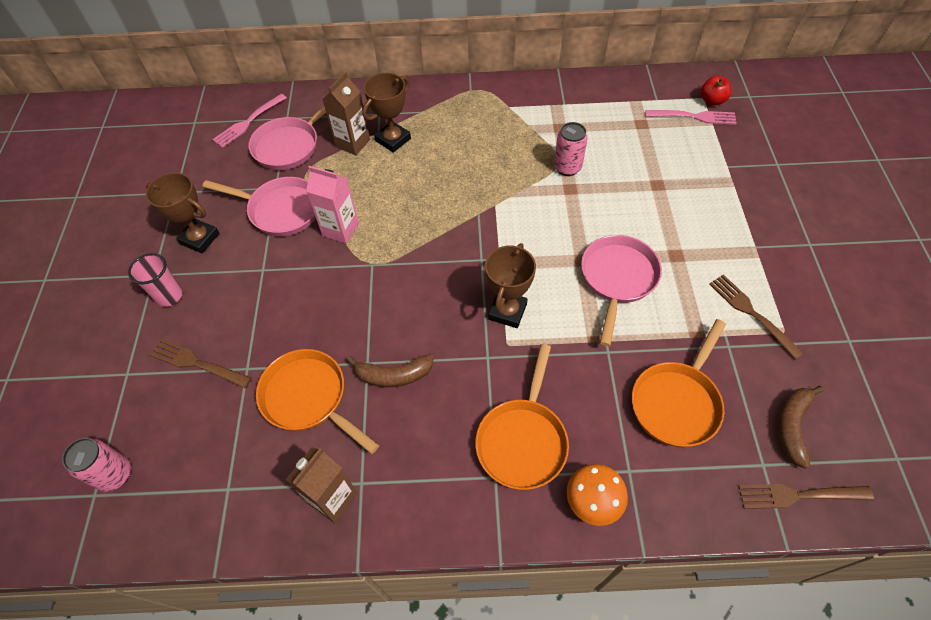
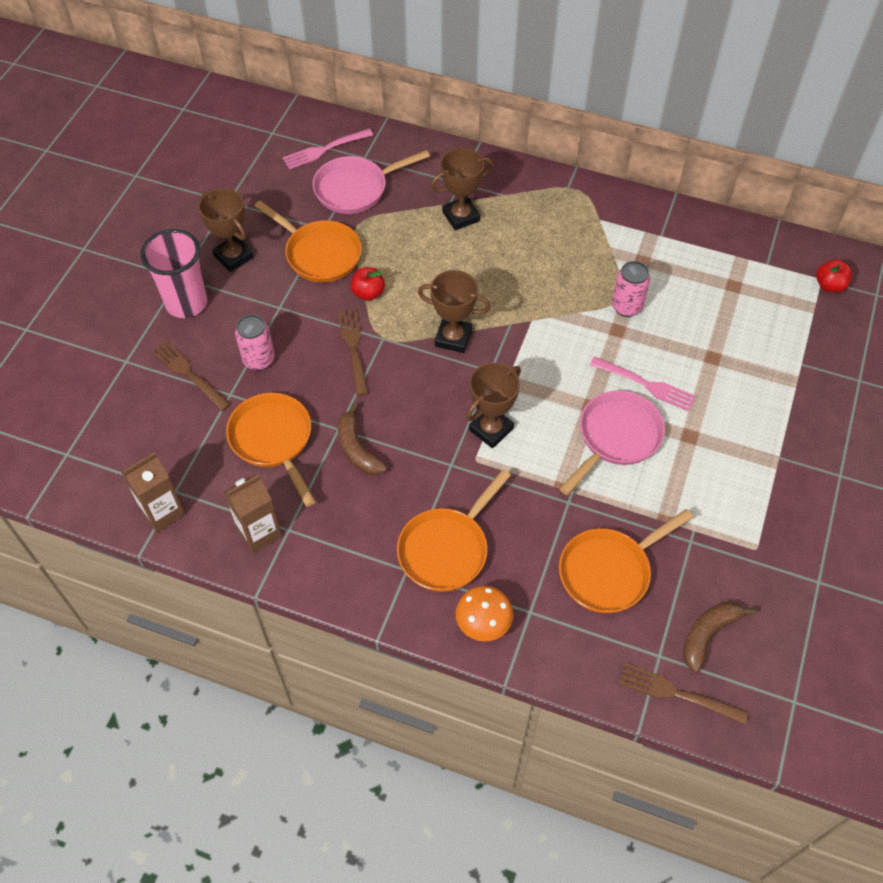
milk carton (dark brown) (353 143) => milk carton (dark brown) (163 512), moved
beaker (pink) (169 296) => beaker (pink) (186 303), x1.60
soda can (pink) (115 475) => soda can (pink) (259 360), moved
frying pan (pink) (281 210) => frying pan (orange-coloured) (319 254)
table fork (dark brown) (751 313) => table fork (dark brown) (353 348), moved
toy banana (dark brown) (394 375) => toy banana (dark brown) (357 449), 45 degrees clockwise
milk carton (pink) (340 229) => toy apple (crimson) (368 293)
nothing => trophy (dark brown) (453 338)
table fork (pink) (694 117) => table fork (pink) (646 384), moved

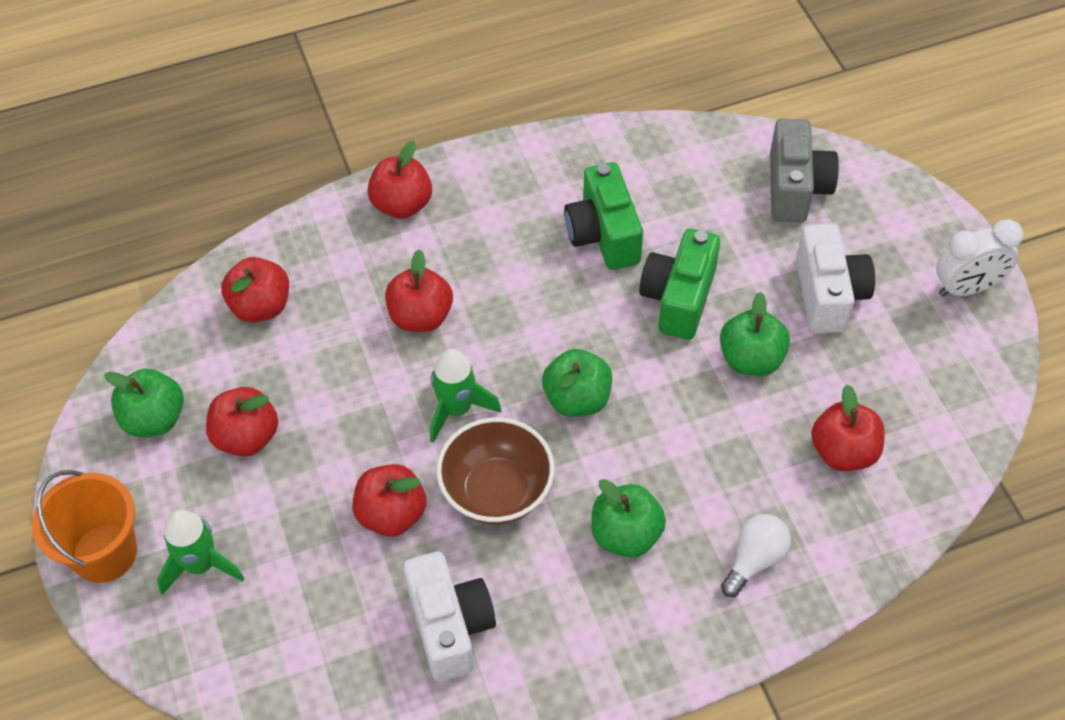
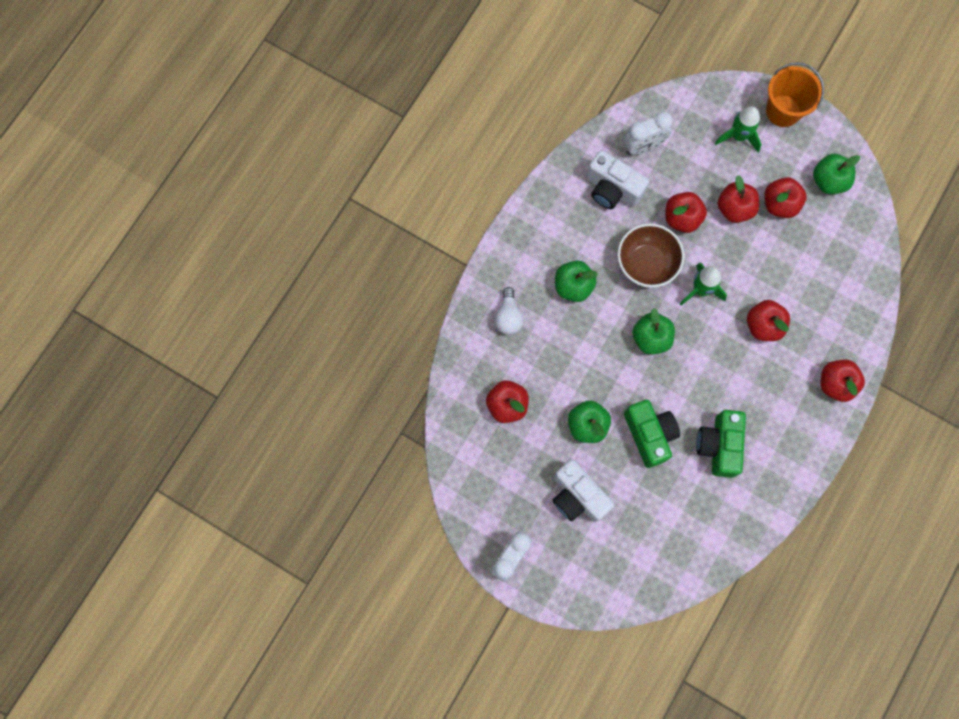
nothing => clock (snow-white) (643 146)
compact camera (green) (603 235) => compact camera (green) (719 445), 120 degrees counterclockwise
toy apple (crimson) (261 306) => toy apple (crimson) (734 208), moved
compact camera (grey) (795 188) => nothing

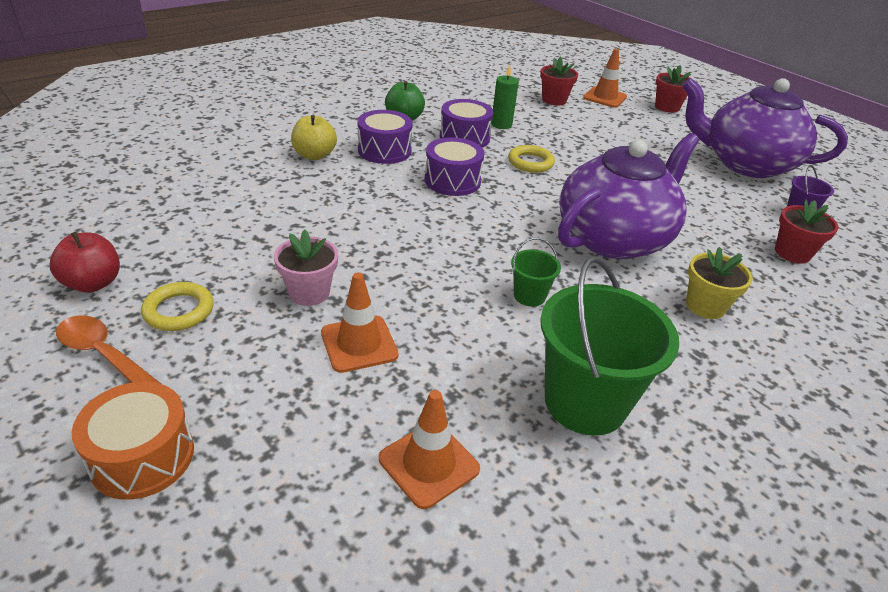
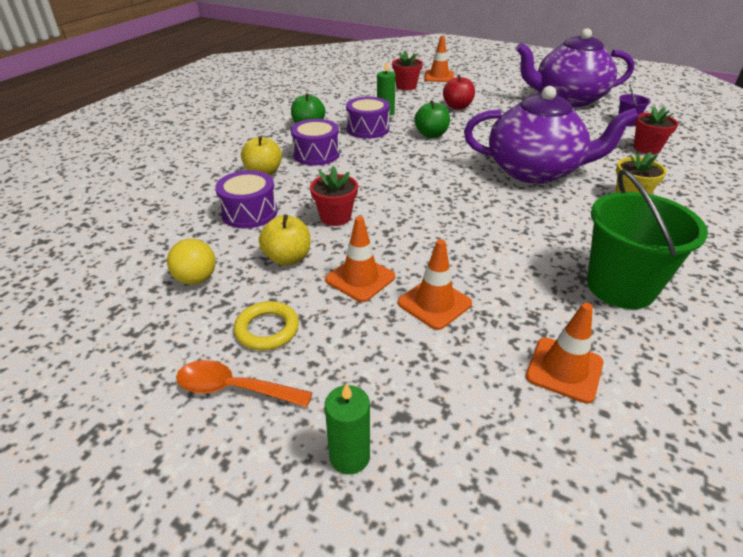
nothing => ball (yellow) (196 279)
drum (royal purple) (452 181) => drum (royal purple) (249 212), moved
nothing => toy apple (yellow) (288 258)
potted plant (crimson) (667 107) => potted plant (crimson) (335 217), moved
potted plant (pink) (309 292) => safety cone (orange-coloured) (360 278)
drum (orange-coloured) (142 456) => wax candle (green) (349 456)
hoop (yellow) (530 162) => toy apple (green) (431 134)
toy apple (crimson) (93 283) => toy apple (crimson) (457 107), moved
teapot (royal purple) (614 238) => teapot (royal purple) (535 171), 75 degrees clockwise
sand bucket (green) (529 296) => nothing

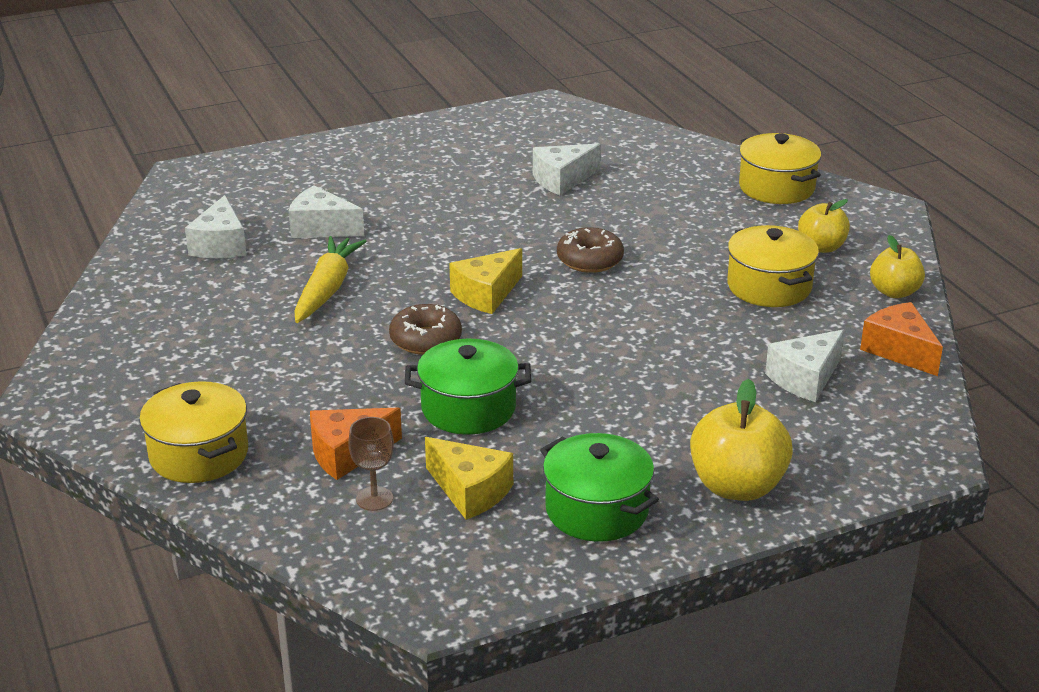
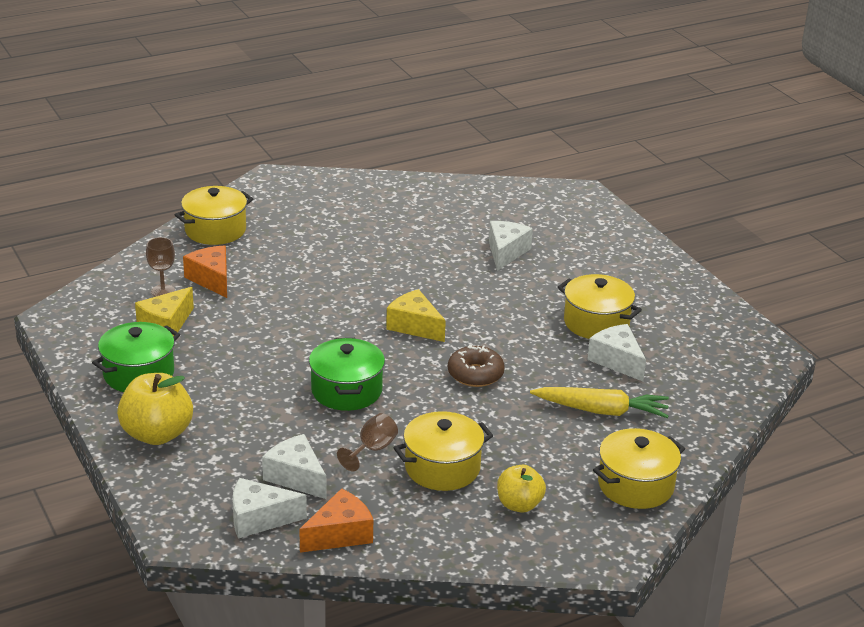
cheese (snow-white) (220 245) => cheese (snow-white) (259 519), moved
stockpot (green) (468 408) => stockpot (green) (346 390), moved
nothing => chalice (dark brown) (372 449)
carrot (yellow) (327 289) => carrot (yellow) (601 411), moved
nothing => stockpot (yellow) (596 323)
doughnut (dark brown) (426 340) => nothing
toy apple (yellow) (894 292) => nothing

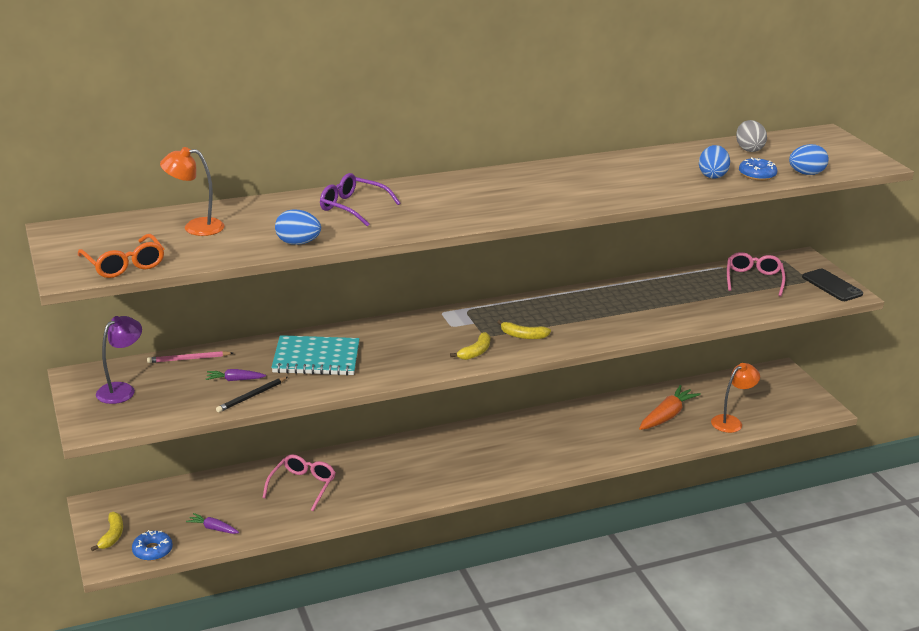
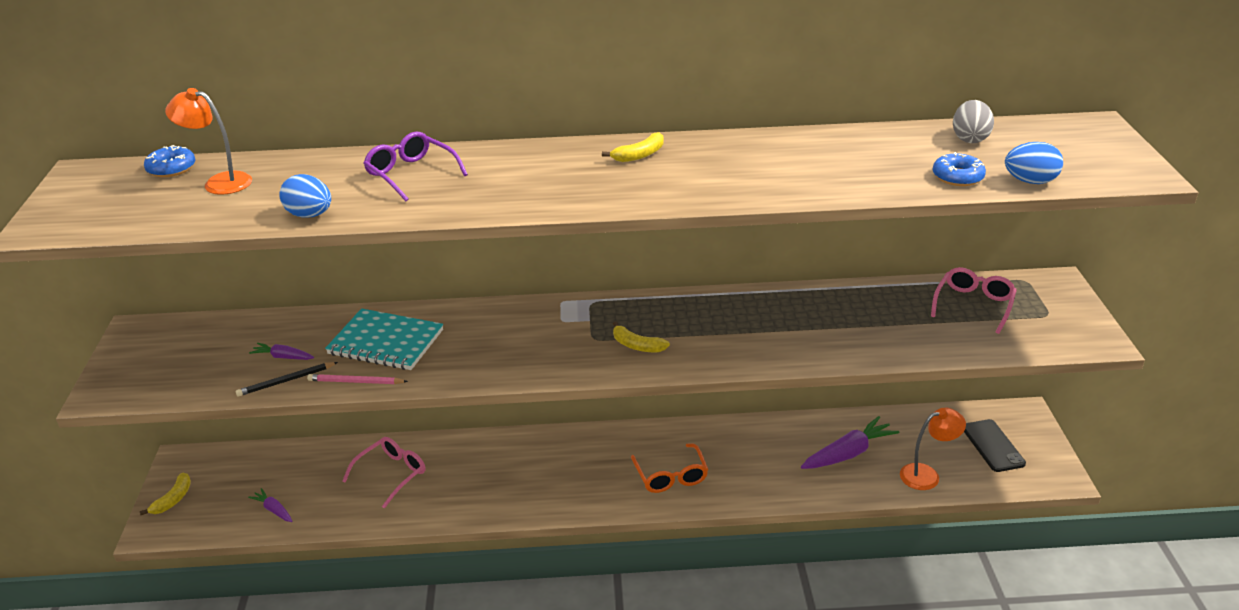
doughnut (royal blue) (152 550) => doughnut (royal blue) (171 168), moved
wooden pencil (pink) (188 359) => wooden pencil (pink) (355 382), moved
toy banana (yellow) (475 352) => toy banana (yellow) (639 155), moved
spectacles (orange-coloured) (124 265) => spectacles (orange-coloured) (671 476), moved
carrot (orange-coloured) (666 416) => carrot (royal purple) (848 453)
mobile phone (ebony) (832 285) => mobile phone (ebony) (993 446), moved
desk lamp (royal purple) (122 389) => nothing
toy egg (royal blue) (712 175) => nothing

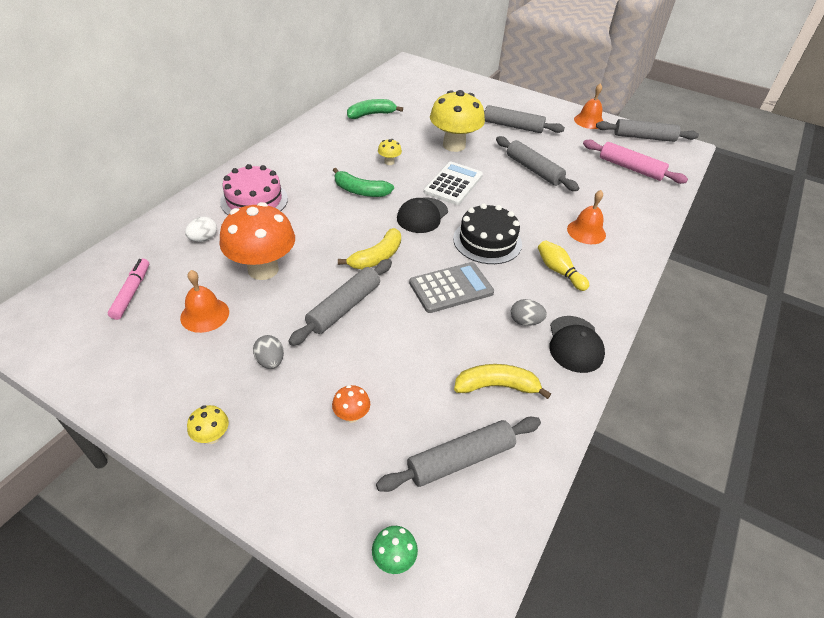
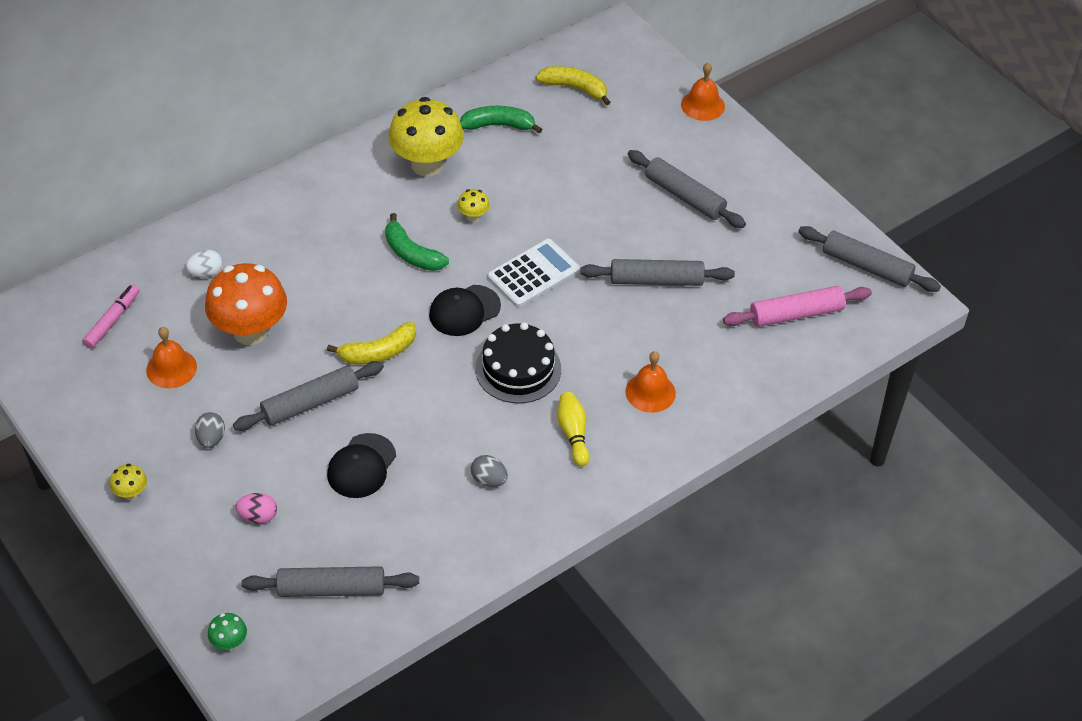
fungus (orange-coloured) (351 415) => toy egg (pink) (258 516)
cap (ebony) (575 344) => cap (ebony) (361 466), moved
fungus (yellow) (454 145) => fungus (yellow) (427 165), moved
toy banana (yellow) (496 386) => toy banana (yellow) (575 88), moved
dough roller (grey) (533 170) => dough roller (grey) (656 280), 75 degrees counterclockwise
hand bell (orange-coloured) (589 121) => hand bell (orange-coloured) (702 105), moved
dough roller (pink) (630 168) => dough roller (pink) (796 314), 75 degrees counterclockwise
gateau (pink) (254 200) => nothing
adding machine (grey) (451 288) => nothing

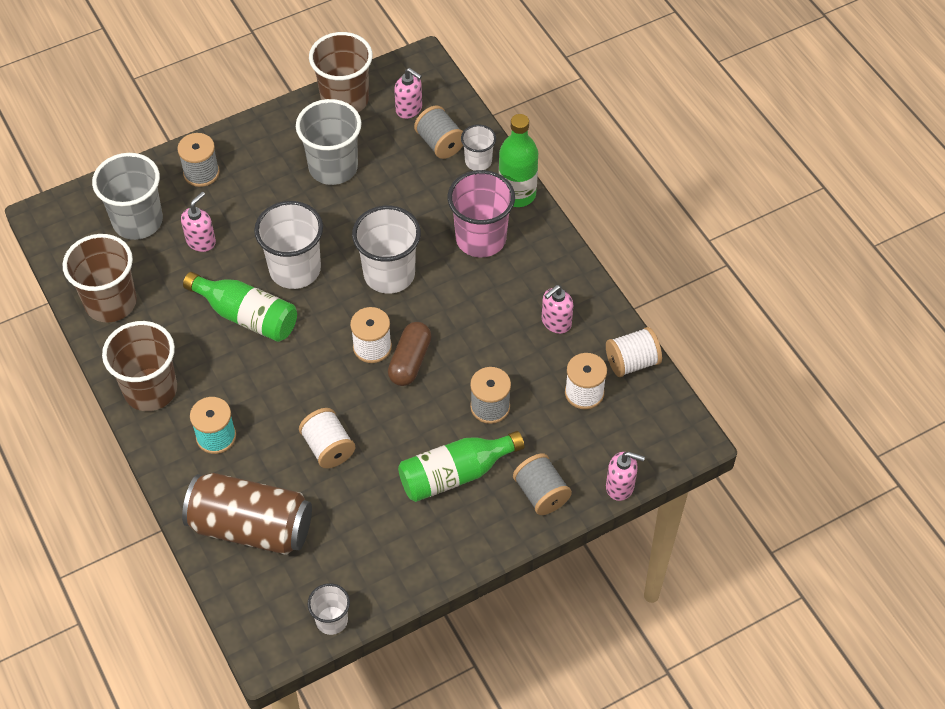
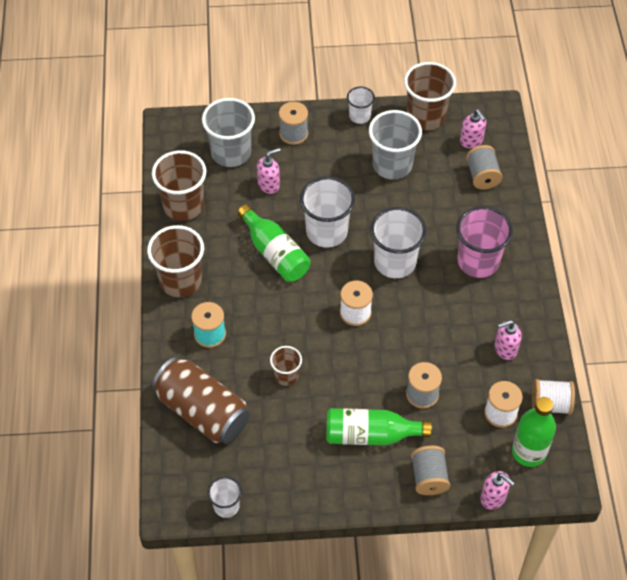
reel of thread (snow-white) (328 448) => beaker (dark brown) (286 375)
beaker (snow-white) (478 161) => beaker (snow-white) (359 116), moved
flask (green) (517 194) => flask (green) (529 452), moved
capsule (dark brown) (410 361) => nothing

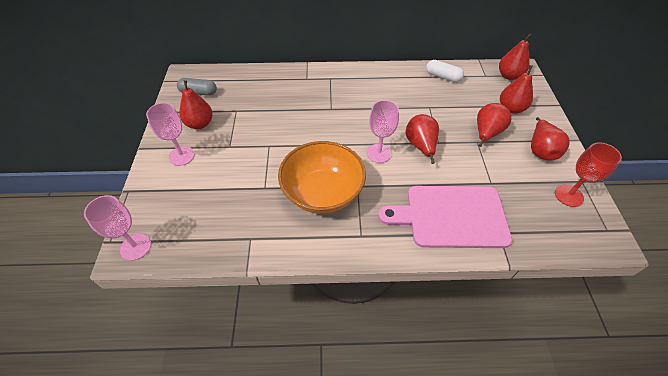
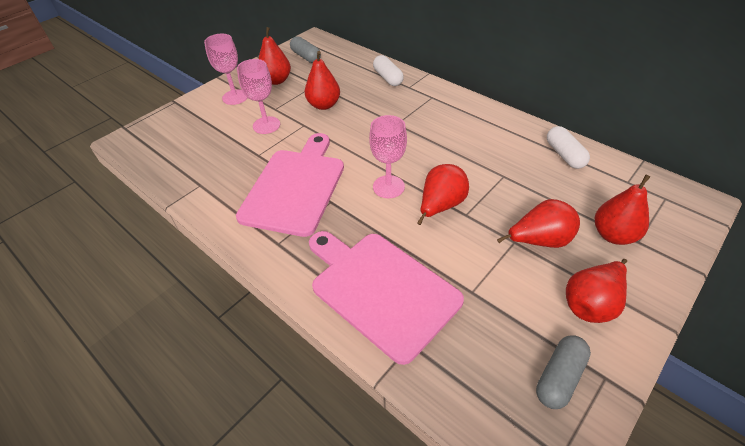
deep dish (orange-coloured) (322 192) => chopping board (pink) (295 187)
chalice (pink) (135 247) => chalice (pink) (266 125), moved
pear fruit (crimson) (509 76) => pear fruit (crimson) (324 105), moved
nothing => capsule (snow-white) (388 78)
chalice (crimson) (568 195) => capsule (grey) (559 377)

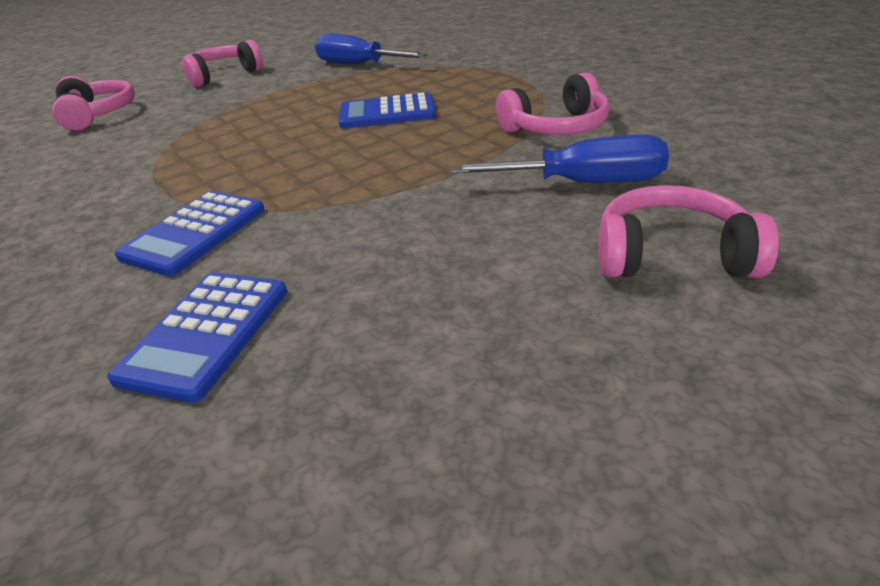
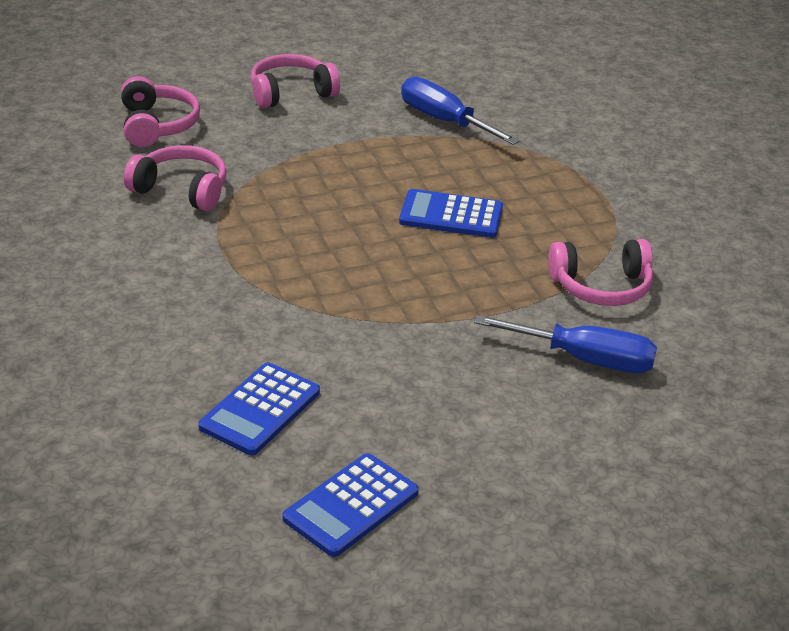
headset (pink) (671 255) => headset (pink) (181 190), moved
adding machine (royal blue) (195 233) => adding machine (royal blue) (351 506), moved

